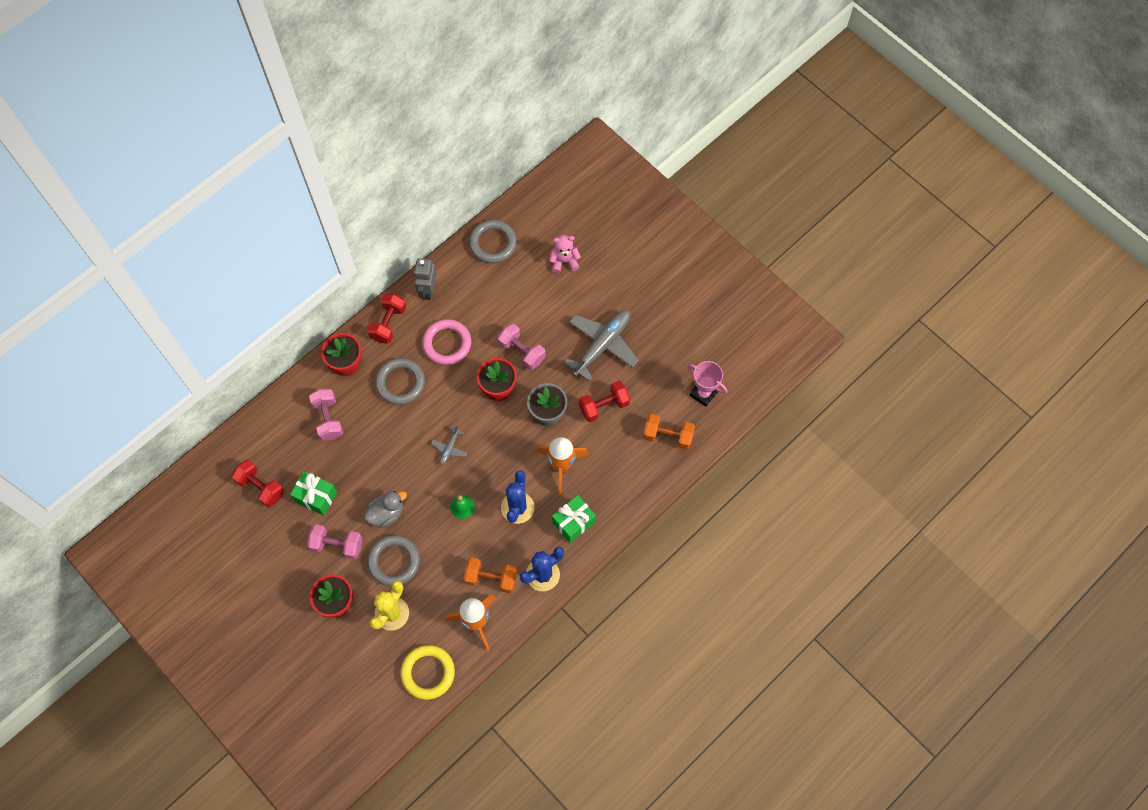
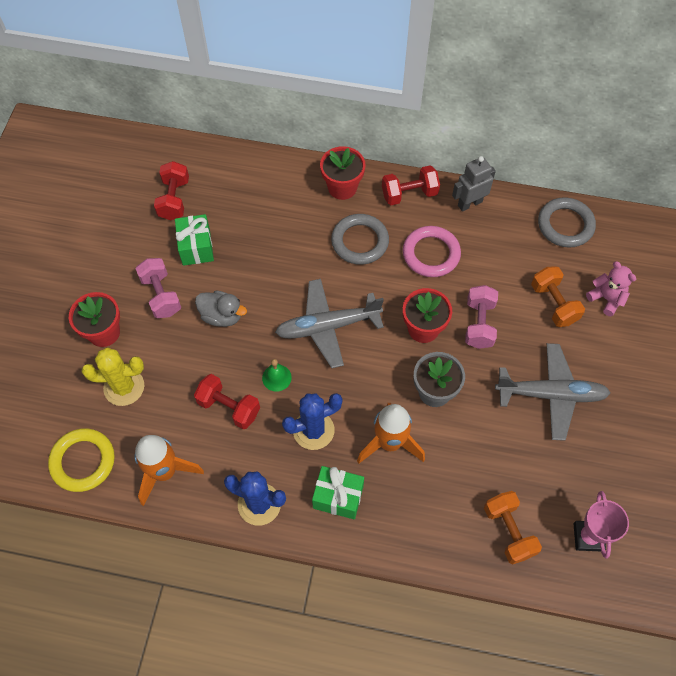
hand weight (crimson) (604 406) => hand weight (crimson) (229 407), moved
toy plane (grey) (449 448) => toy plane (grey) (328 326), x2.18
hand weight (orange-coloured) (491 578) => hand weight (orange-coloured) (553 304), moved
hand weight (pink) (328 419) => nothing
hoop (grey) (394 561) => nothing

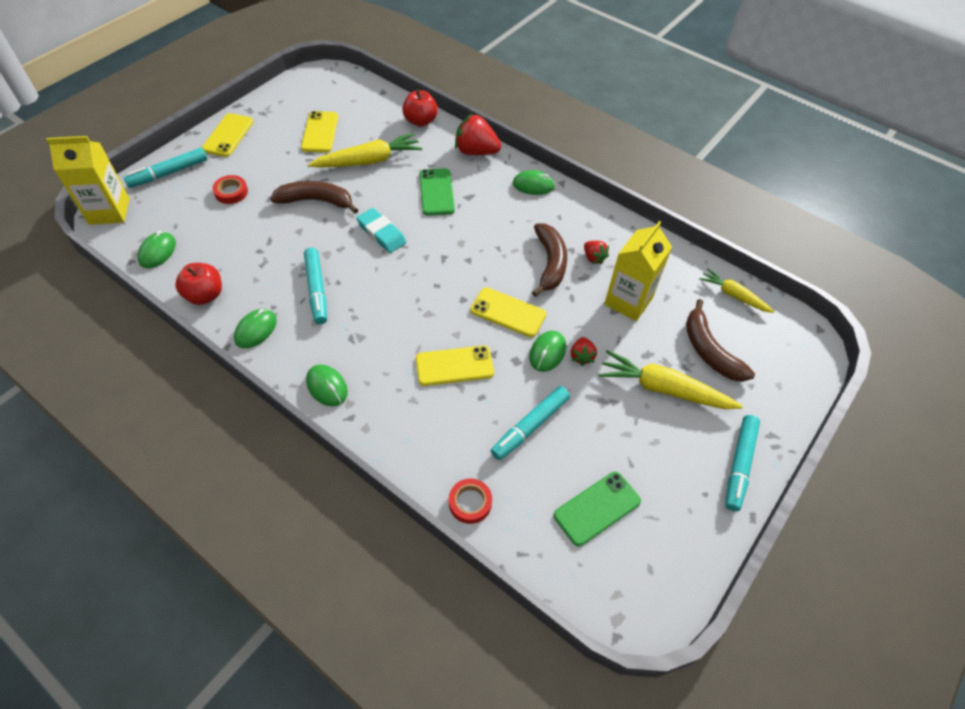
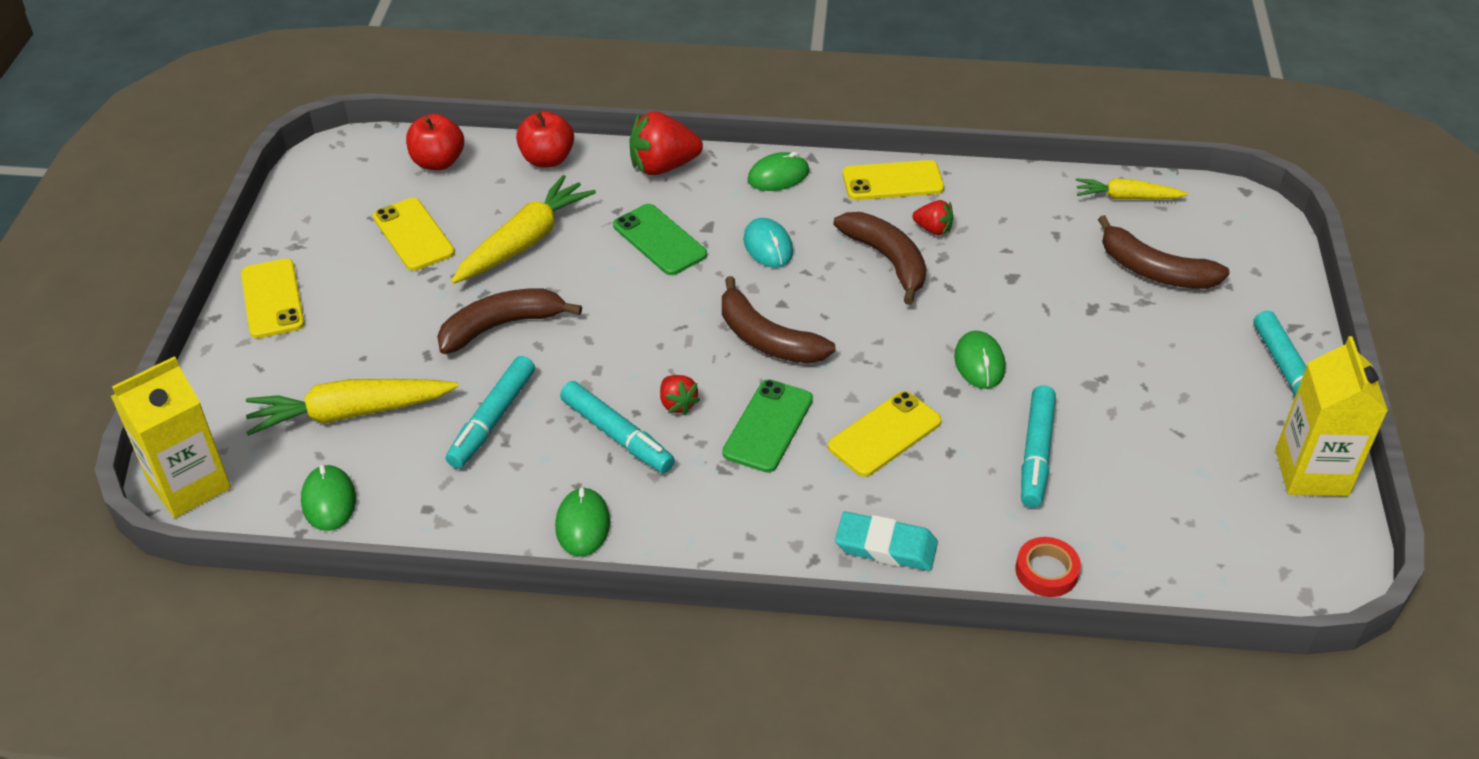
carrot (yellow) (664 389) => carrot (yellow) (350 413), moved
toy apple (crimson) (205 295) => toy apple (crimson) (438 162), moved
marker (aqua) (169 173) => marker (aqua) (492 419), moved
strawberry (crimson) (581 356) => strawberry (crimson) (677 404), moved
nothing => toy banana (dark brown) (766 339)
mobile phone (green) (597 508) => mobile phone (green) (768 426), moved
nothing => computer mouse (aqua) (768 246)
pencil eraser (aqua) (381 233) => pencil eraser (aqua) (886 546), moved
mobile phone (yellow) (508 312) => mobile phone (yellow) (892 181), moved
milk carton (yellow) (628 301) => milk carton (yellow) (1311 472), moved
tape (crimson) (231 192) => nothing
computer mouse (green) (327 386) => nothing

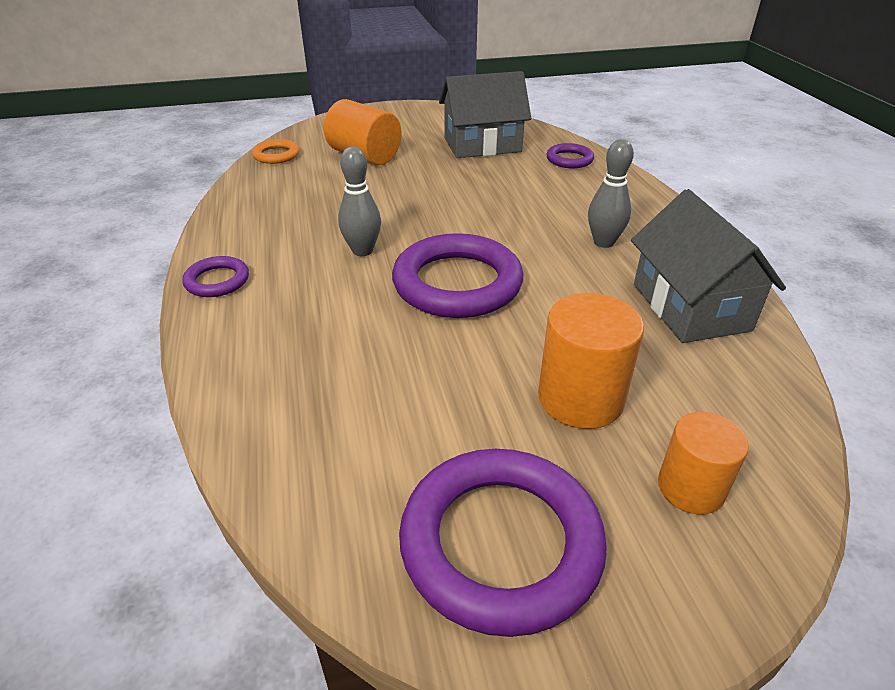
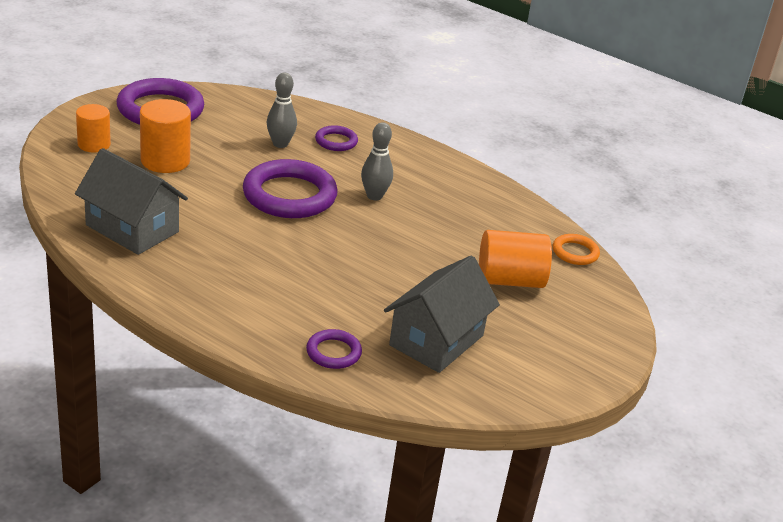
bowling pin (grey) (603 242) => bowling pin (grey) (280 144), moved
hoop (royal purple) (217 281) => hoop (royal purple) (336 141), moved

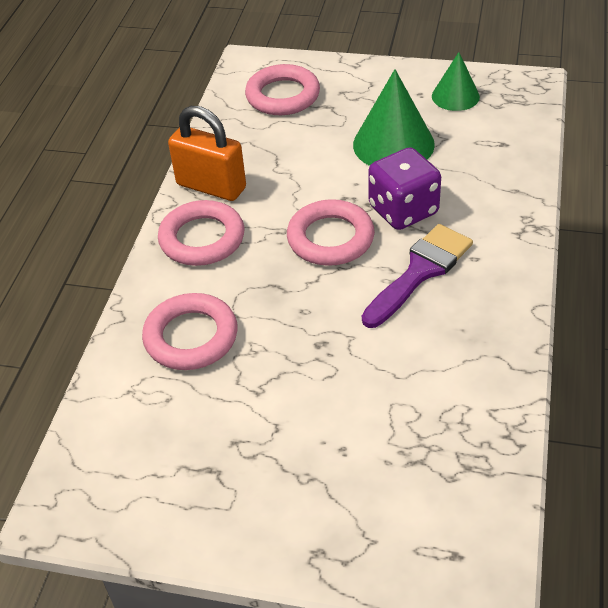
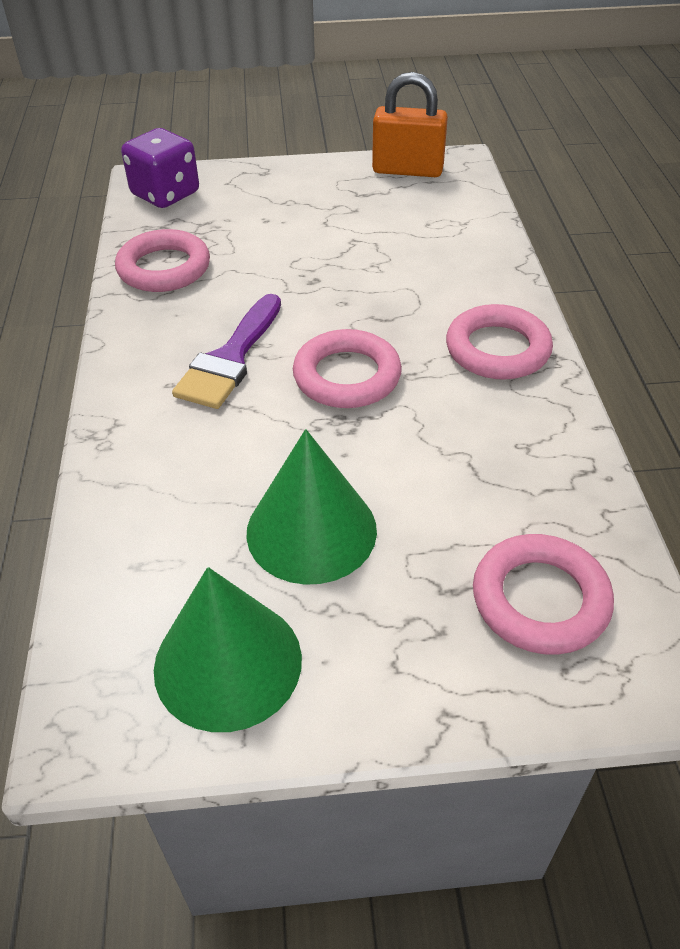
hoop (pink) (191 337) => hoop (pink) (164 268), moved
game die (royal purple) (403 210) => game die (royal purple) (165 194), moved
solid cone (green) (455 96) => solid cone (green) (228 663), x1.63
lock (orange-coloured) (211 186) => lock (orange-coloured) (407 170), moved

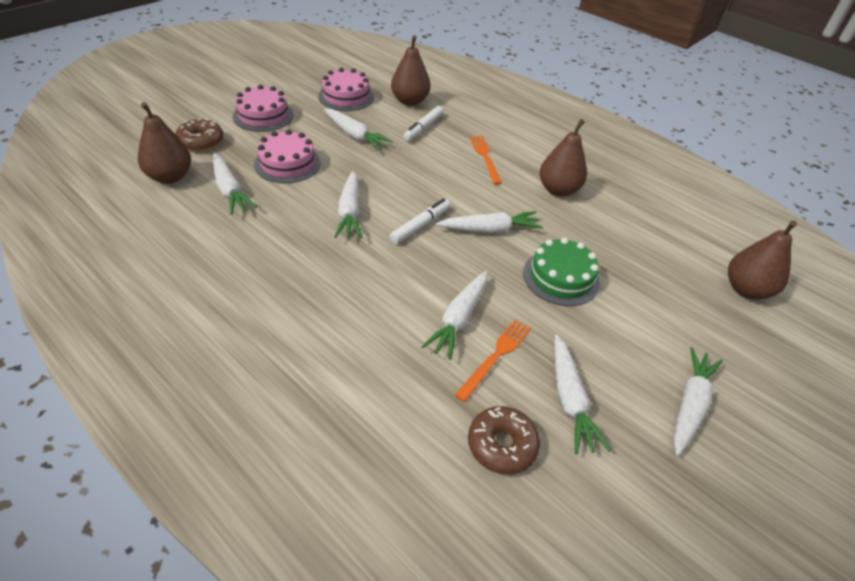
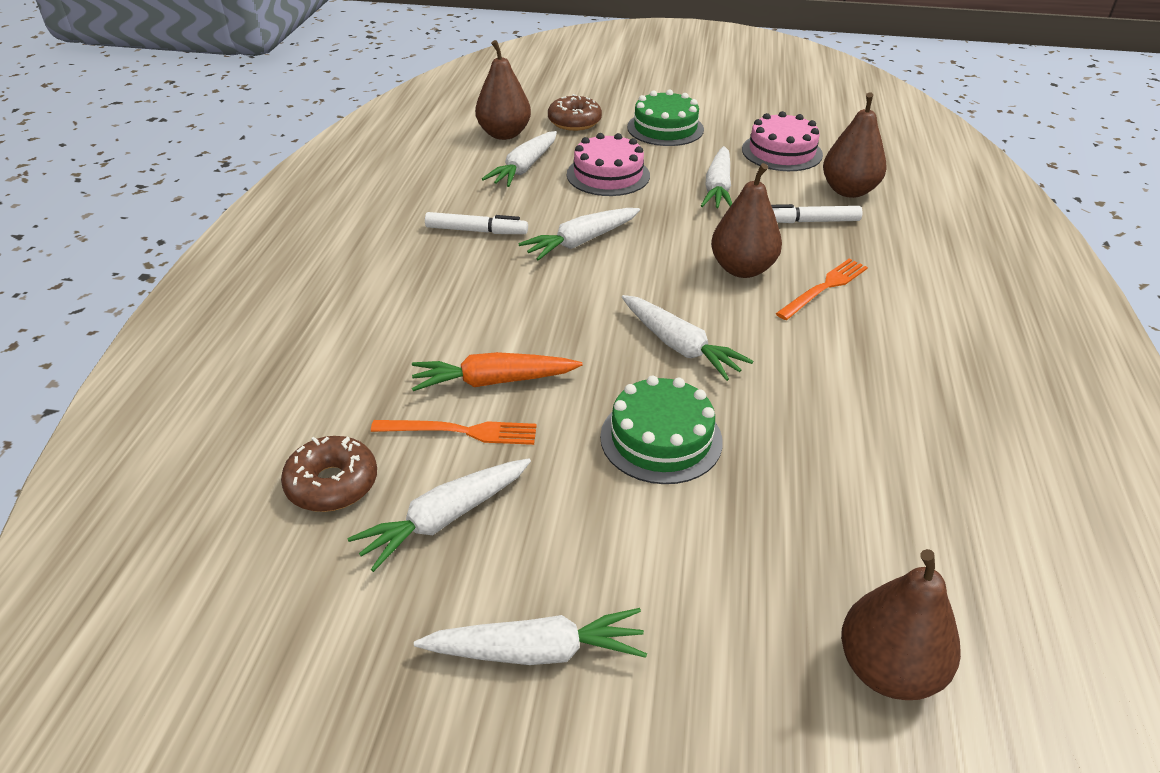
carrot (snow-white) (458 319) => carrot (orange-coloured) (493 381)
marker (snow-white) (420 225) => marker (snow-white) (476 231), moved
gateau (pink) (263 115) => gateau (green) (665 128)
pear fruit (dark brown) (558 190) => pear fruit (dark brown) (742 269), moved

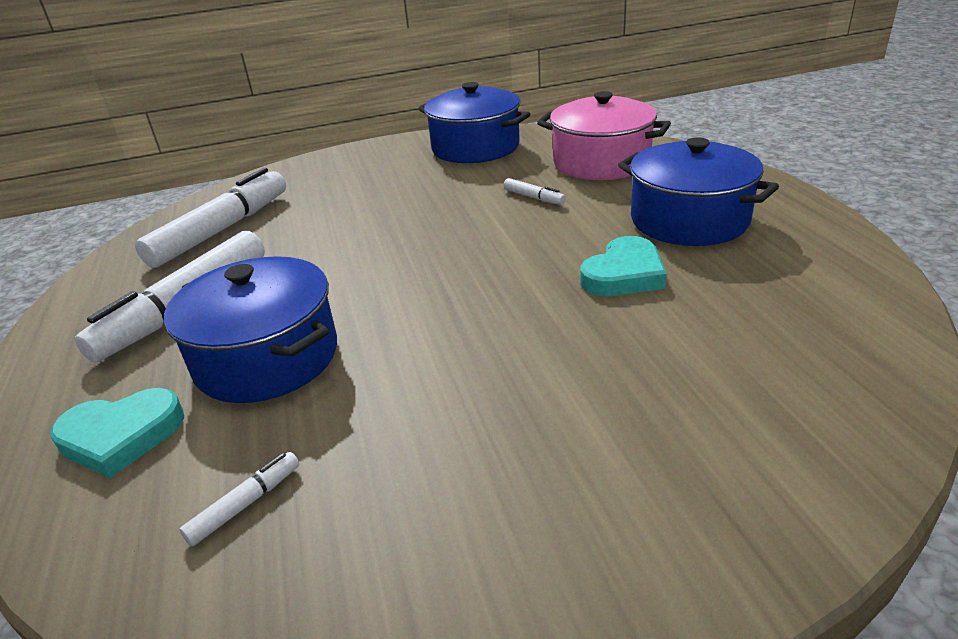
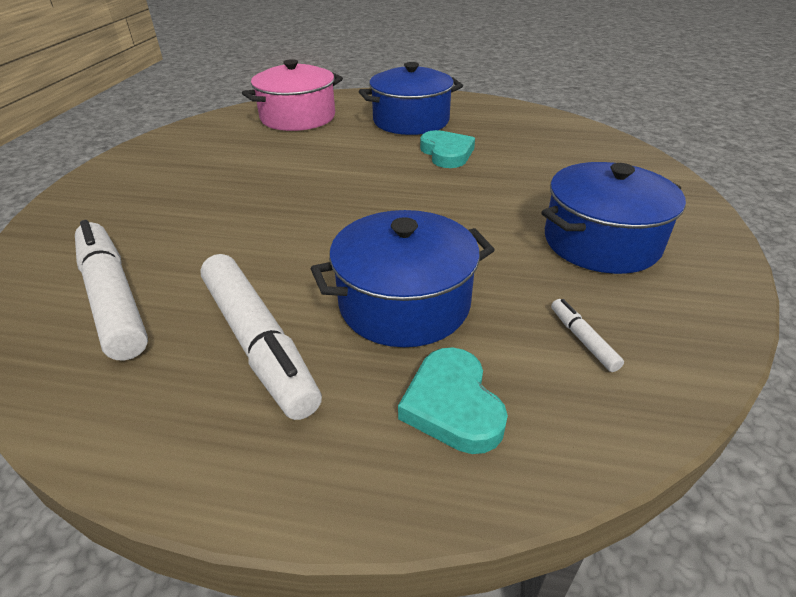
heart (aqua) (121 436) => heart (aqua) (452 405), 150 degrees clockwise
stockpot (royal blue) (475 148) => stockpot (royal blue) (601 242), moved
marker (snow-white) (534 198) => nothing

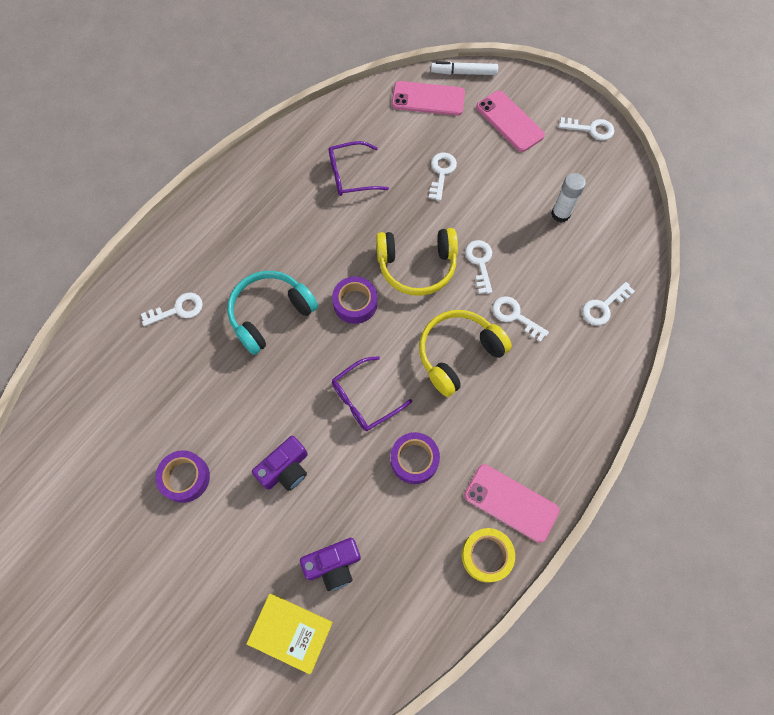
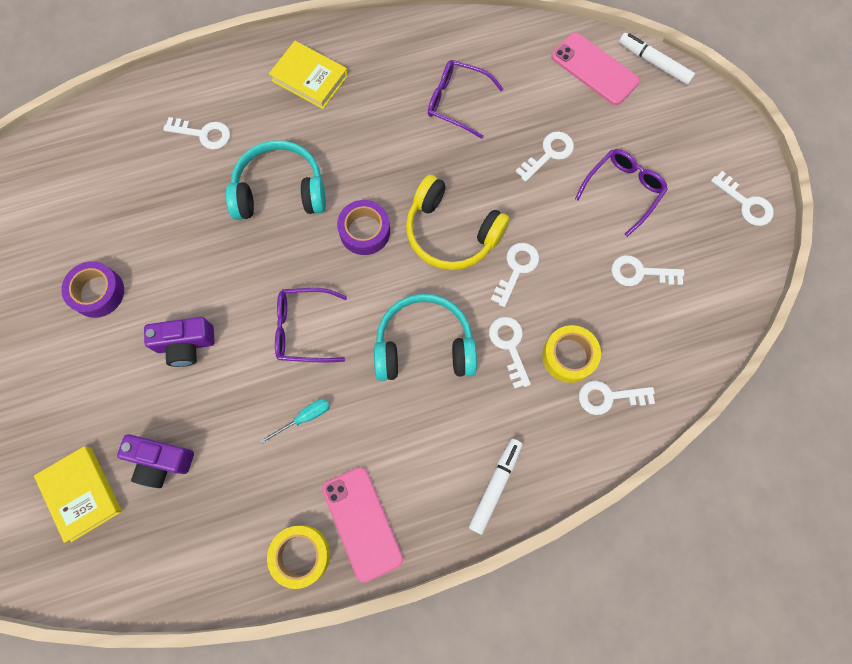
tape (royal purple) (414 460) => screwdriver (aqua) (305 417)
nothing => hardback (yellow) (309 78)
headset (yellow) (458 354) => headset (aqua) (424 345)
nothing => marker (snow-white) (495 486)
nothing => tape (yellow) (569 356)
nothing => spectacles (royal purple) (623 190)
stick of glue (snow-white) (560 214) => key (snow-white) (640 273)
mobile phone (pink) (509 121) => nothing

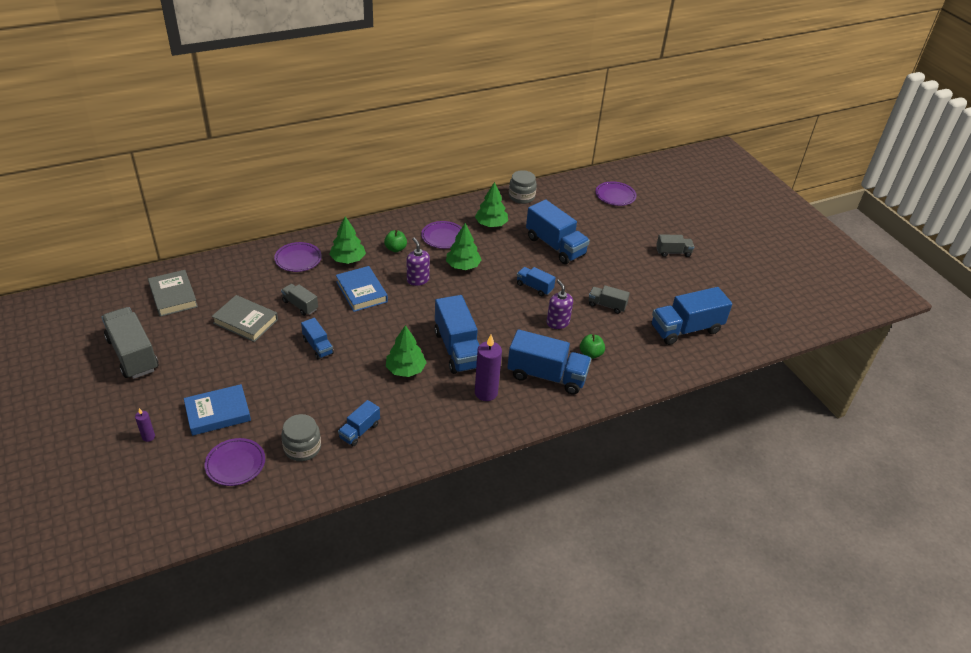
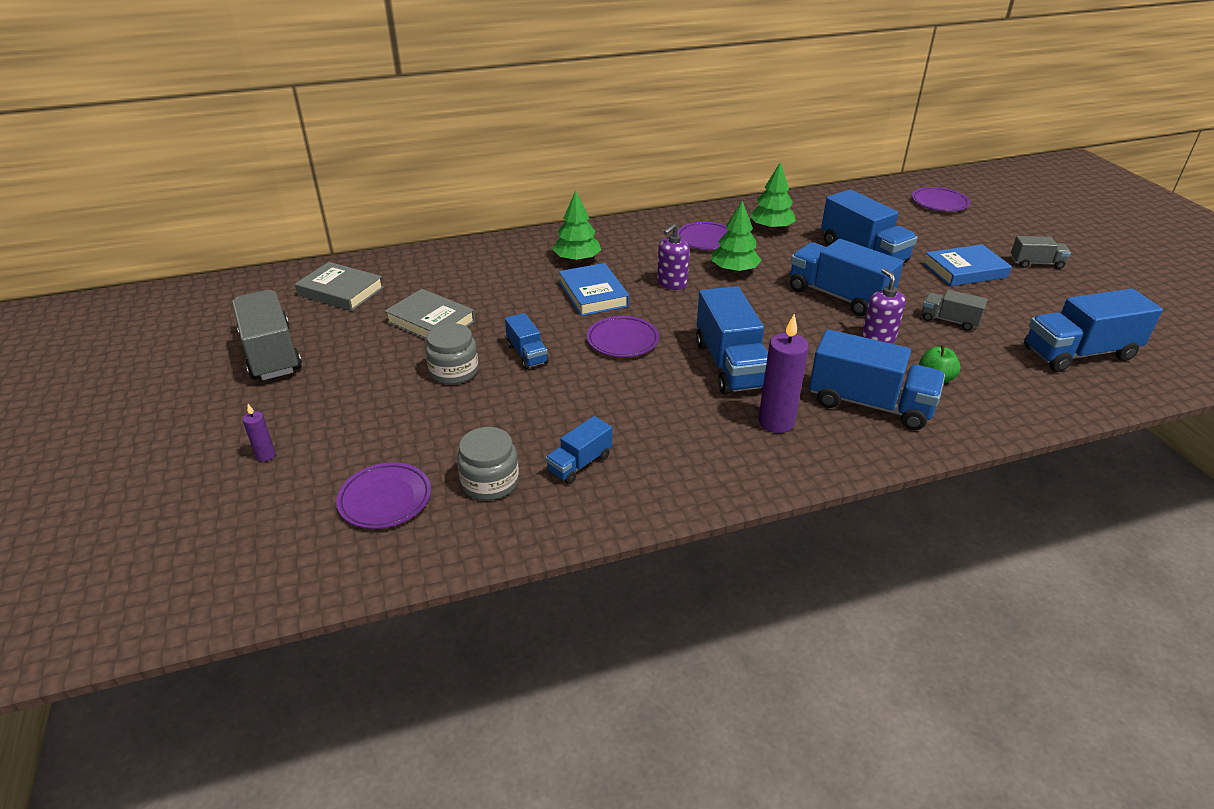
hardback (grey) (173 296) => hardback (grey) (341 291), 45 degrees counterclockwise
jam jar (grey) (521 197) => jam jar (grey) (454 371), moved
plate (royal purple) (298 259) => plate (royal purple) (622 340), moved
pump bottle (royal purple) (418 280) => pump bottle (royal purple) (671 283), 120 degrees counterclockwise
lorry (royal blue) (534 287) => lorry (royal blue) (838 296), x1.89
hardback (royal blue) (218 413) => hardback (royal blue) (964 270), moved
lorry (grey) (300 305) => nothing
toy apple (green) (395 249) => nothing
fir tree (green) (405 369) => nothing

